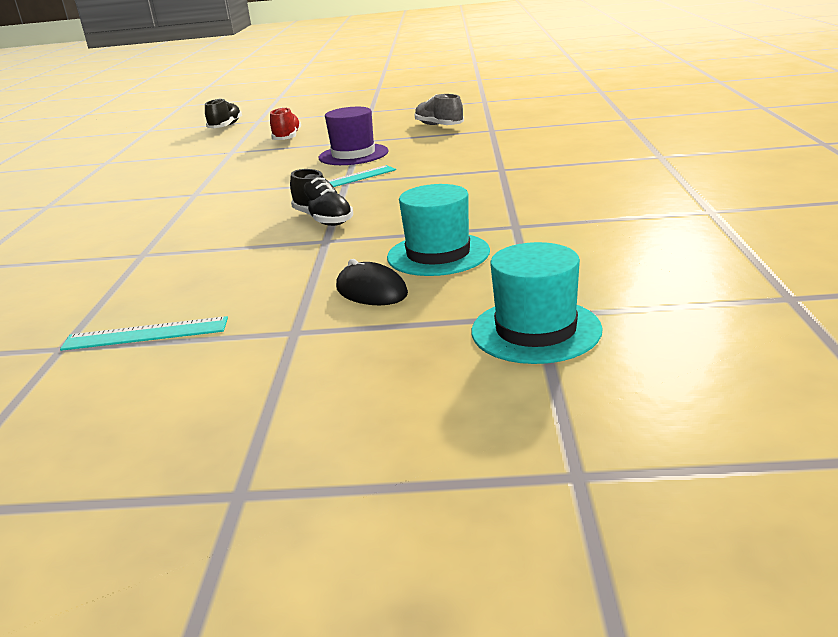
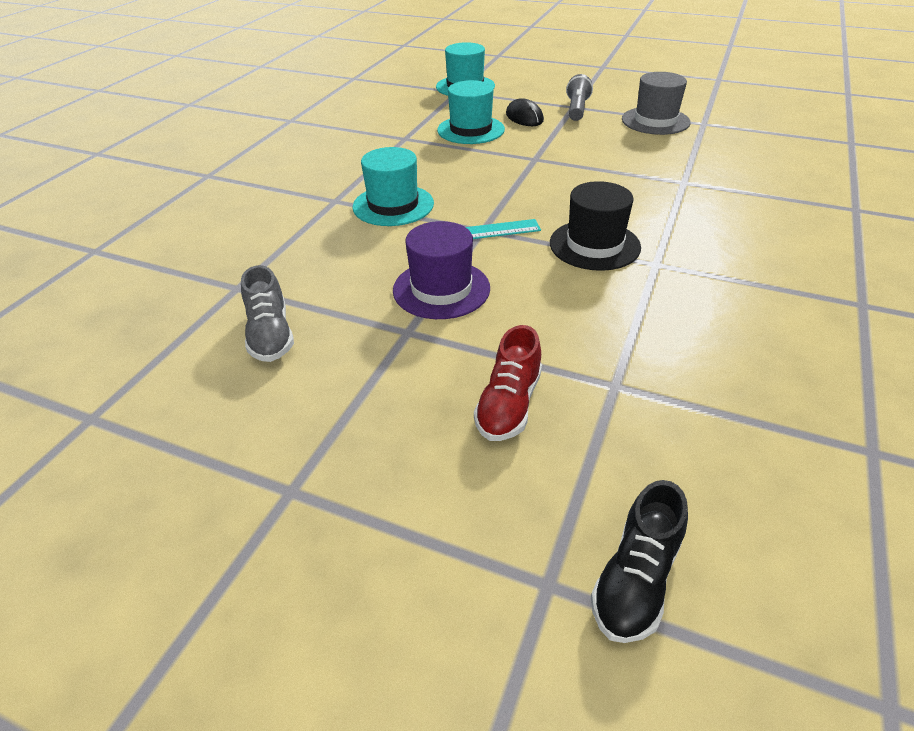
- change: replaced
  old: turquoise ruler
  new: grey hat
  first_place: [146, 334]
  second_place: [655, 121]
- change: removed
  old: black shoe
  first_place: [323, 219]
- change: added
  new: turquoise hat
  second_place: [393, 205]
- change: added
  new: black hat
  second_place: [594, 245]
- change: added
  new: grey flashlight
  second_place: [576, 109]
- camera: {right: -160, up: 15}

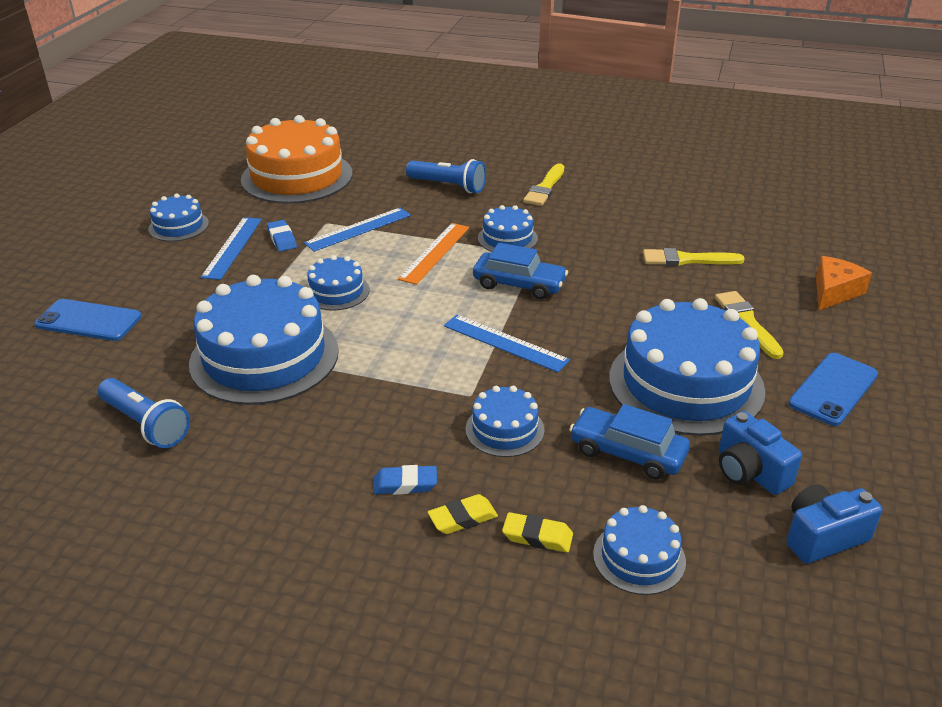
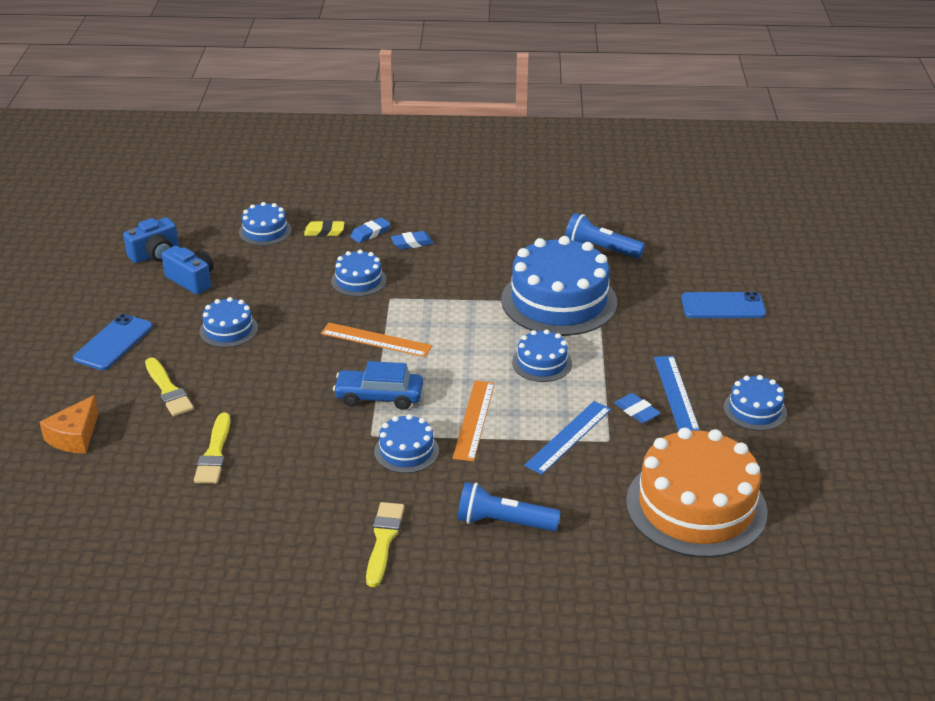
- change: recoloured
  old: yellow eraser
  new: blue eraser
  first_place: [462, 518]
  second_place: [370, 233]
- change: recoloured
  old: blue ruler
  new: orange ruler
  first_place: [505, 342]
  second_place: [376, 340]
- change: removed
  old: blue car
  first_place: [627, 452]
- change: resized
  old: blue cake
  first_place: [686, 383]
  second_place: [228, 330]
  factor: 0.49
- change: turned
  old: yellow brush
  first_place: [687, 260]
  second_place: [214, 453]
  degrees: 105
- camera: {right: 165, up: 0}

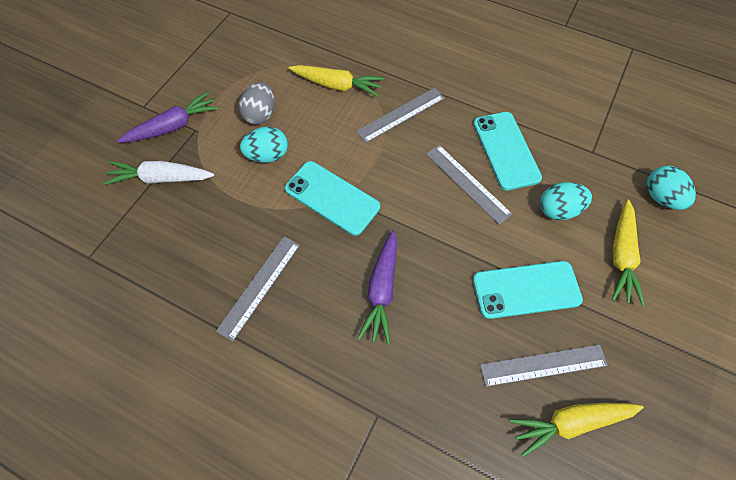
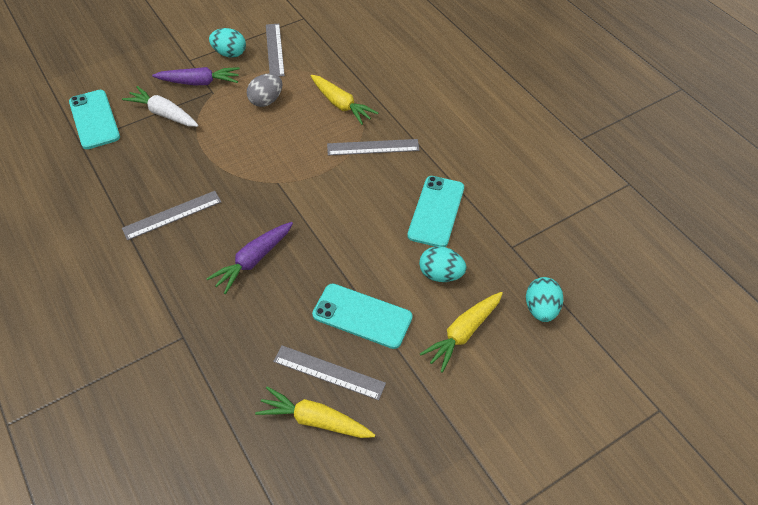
- change: moved
  old: turquoise egg
  first_place: [268, 155]
  second_place: [230, 54]
- change: moved
  old: turquoise phone
  first_place: [332, 198]
  second_place: [94, 119]
- change: moved
  old: grey ruler
  first_place: [467, 183]
  second_place: [275, 50]
- camera: {right: 30, up: -10}

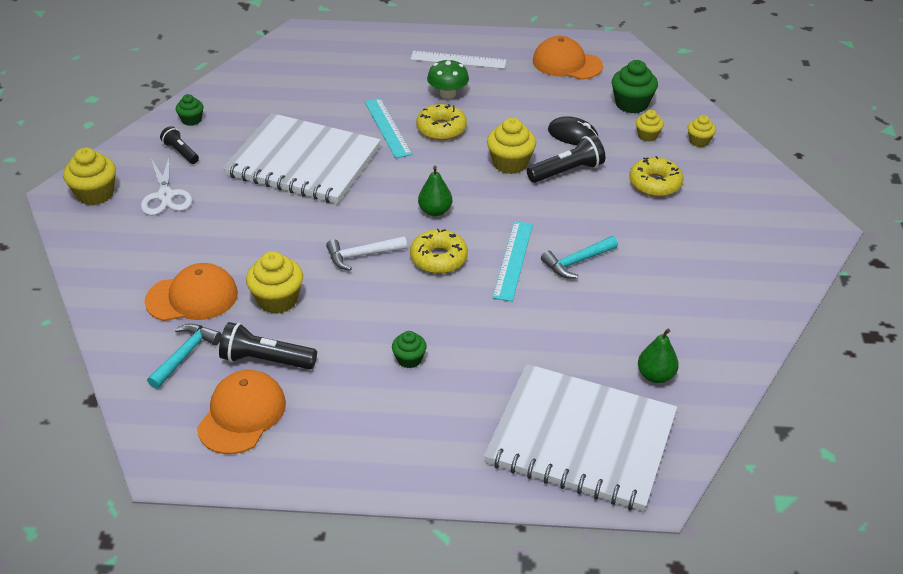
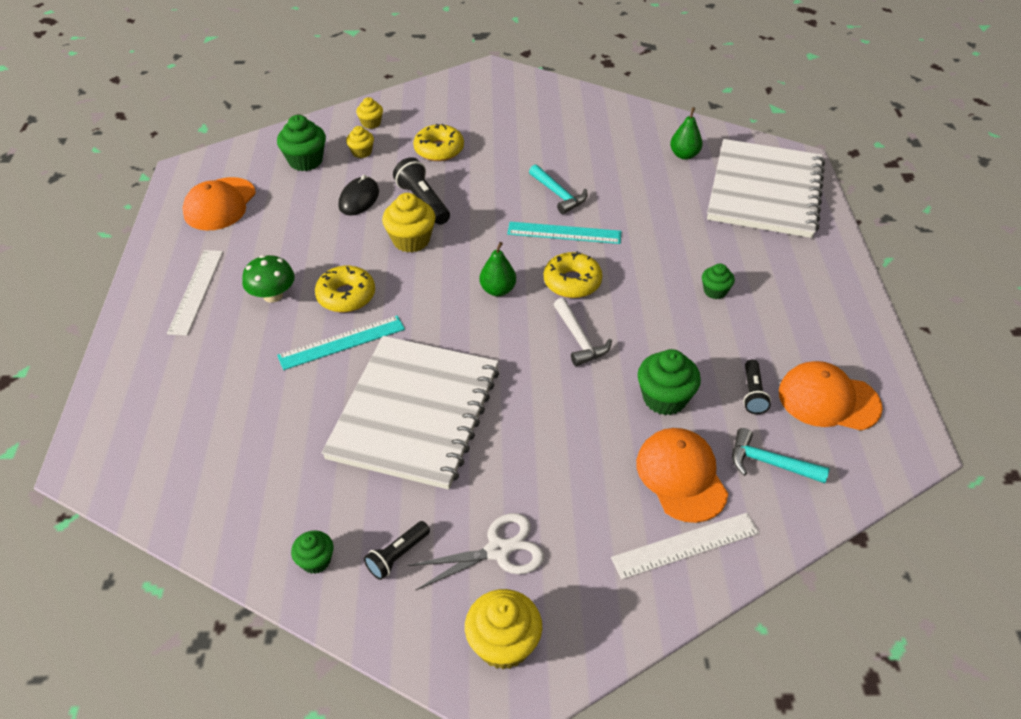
- change: resized
  old: black flashlight
  first_place: [265, 360]
  second_place: [752, 394]
  factor: 0.64
- change: recoloured
  old: yellow cupcake
  new: green cupcake
  first_place: [277, 300]
  second_place: [664, 398]
- change: added
  new: white ruler
  second_place: [685, 545]
- camera: {right: -95, up: 5}

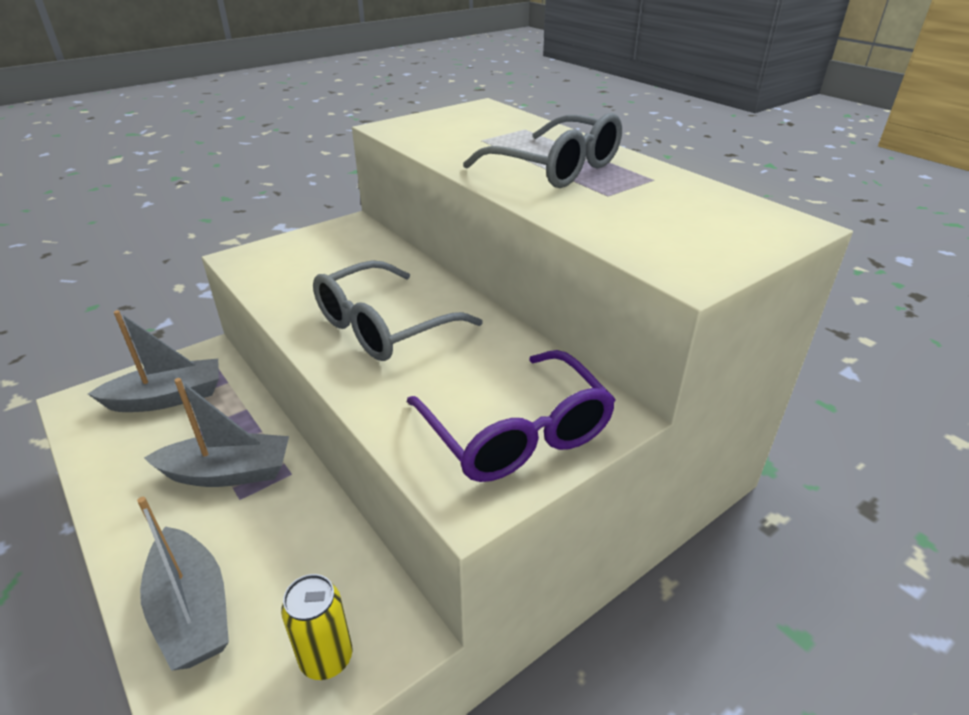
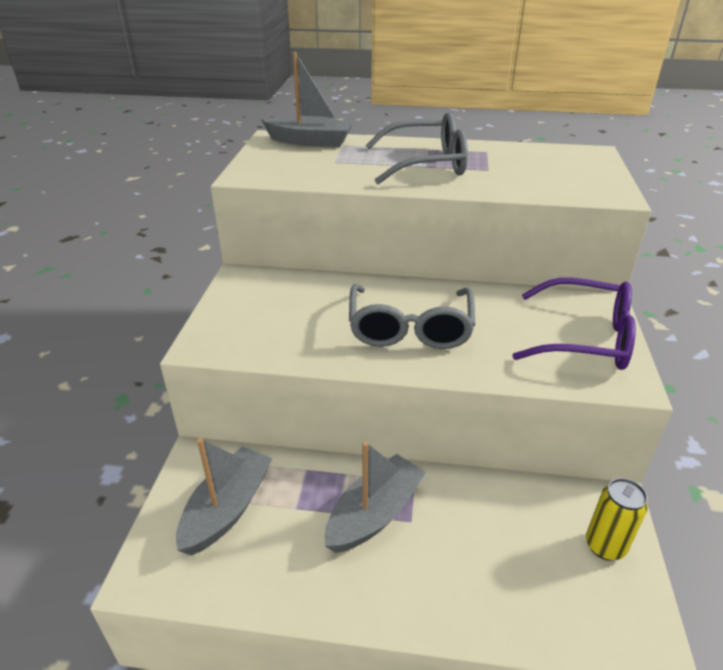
- change: moved
  old: grey boat
  first_place: [192, 610]
  second_place: [310, 141]
- camera: {right: -45, up: 0}

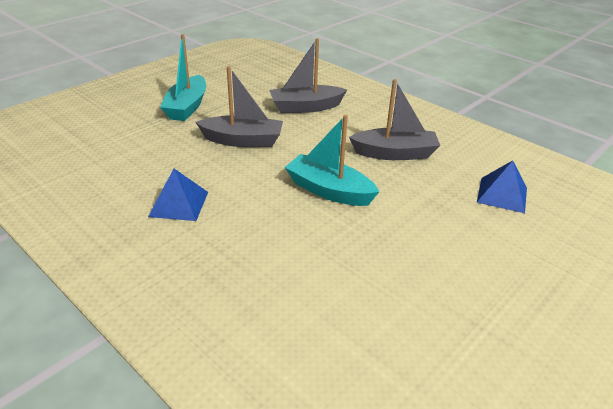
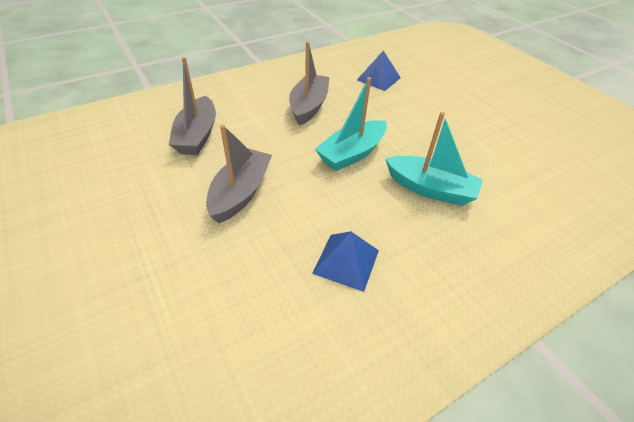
- change: moved
  old: turquoise boat
  first_place: [187, 107]
  second_place: [430, 189]
- camera: {right: -75, up: 10}

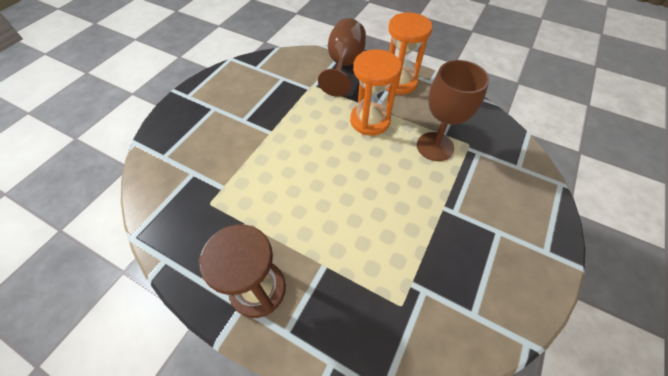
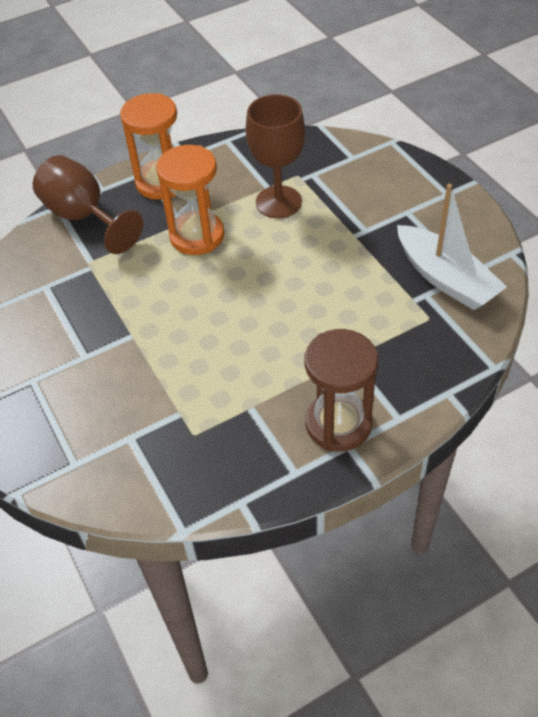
- change: added
  new: white boat
  second_place: [445, 278]
- camera: {right: -55, up: -5}

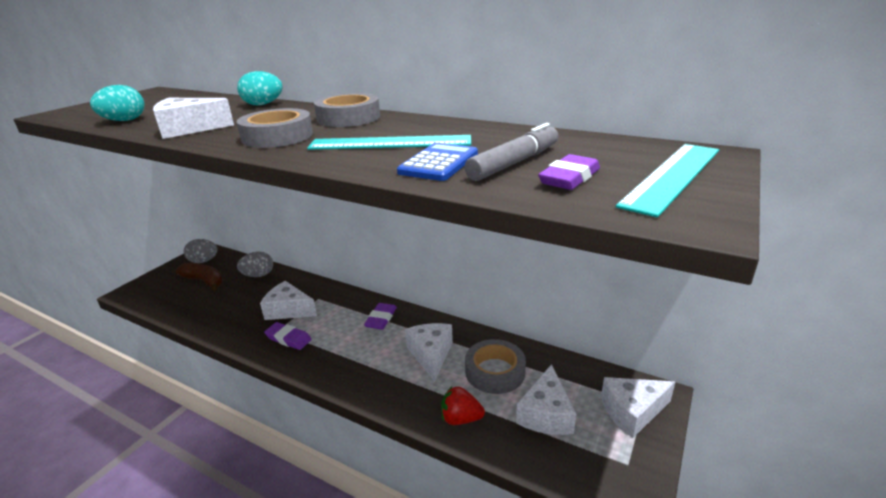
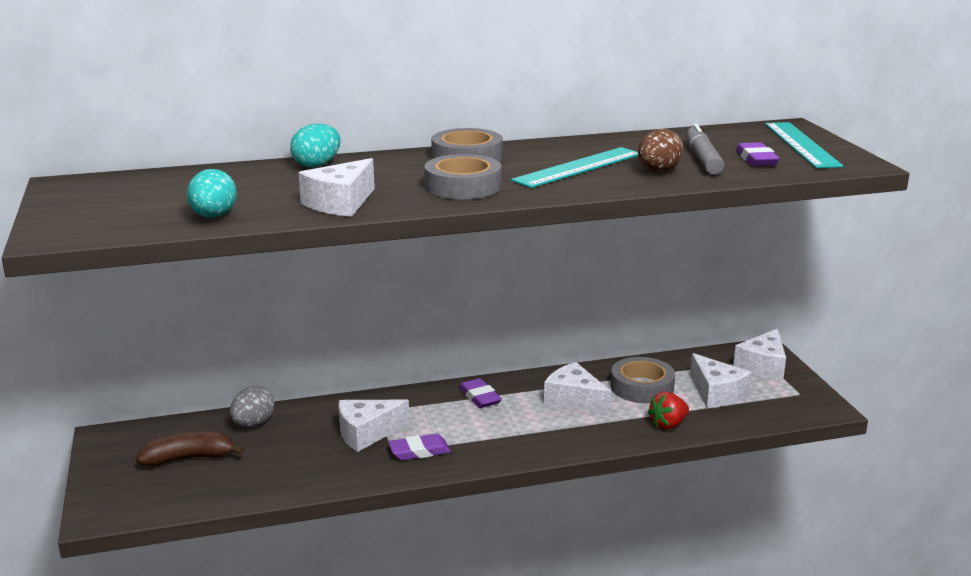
- change: removed
  old: grey egg
  first_place: [203, 261]
- change: replaced
  old: blue calculator
  new: brown egg
  first_place: [439, 163]
  second_place: [658, 171]
- camera: {right: -45, up: -5}

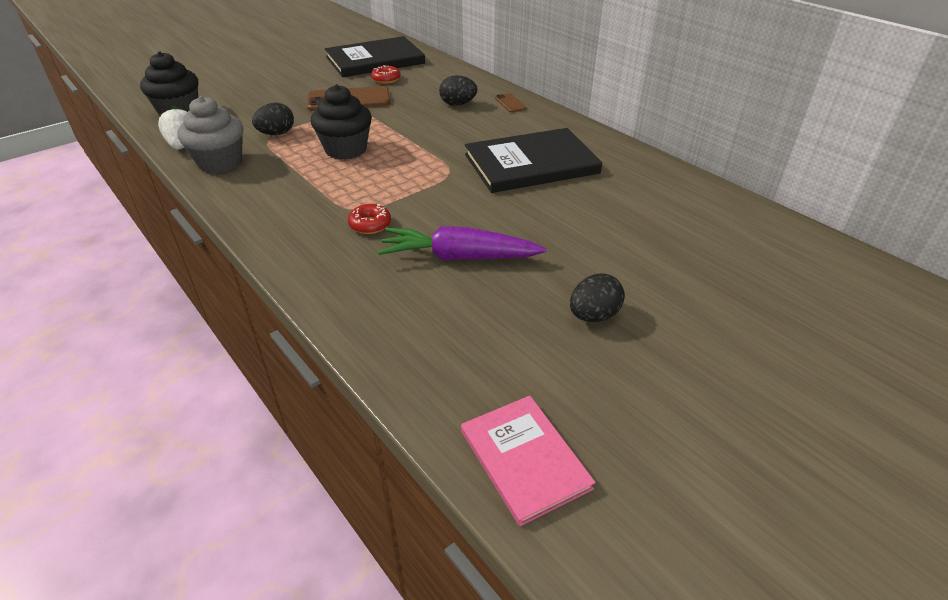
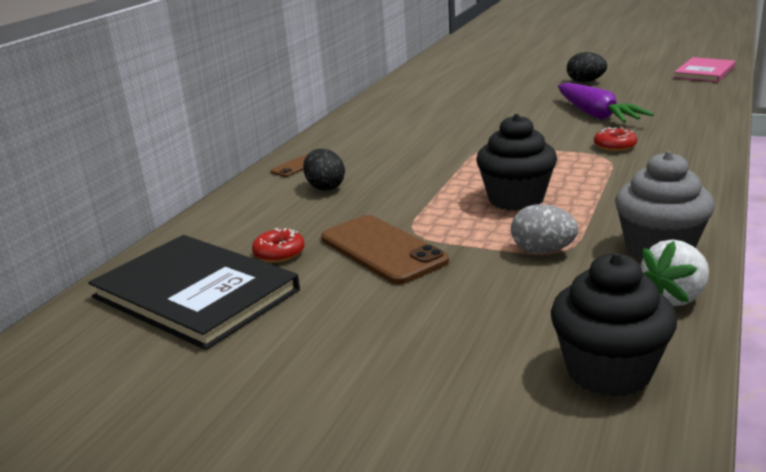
- change: recoloured
  old: black egg
  new: grey egg
  first_place: [276, 134]
  second_place: [542, 251]
- change: removed
  old: black book
  first_place: [531, 164]
- camera: {right: -115, up: -15}

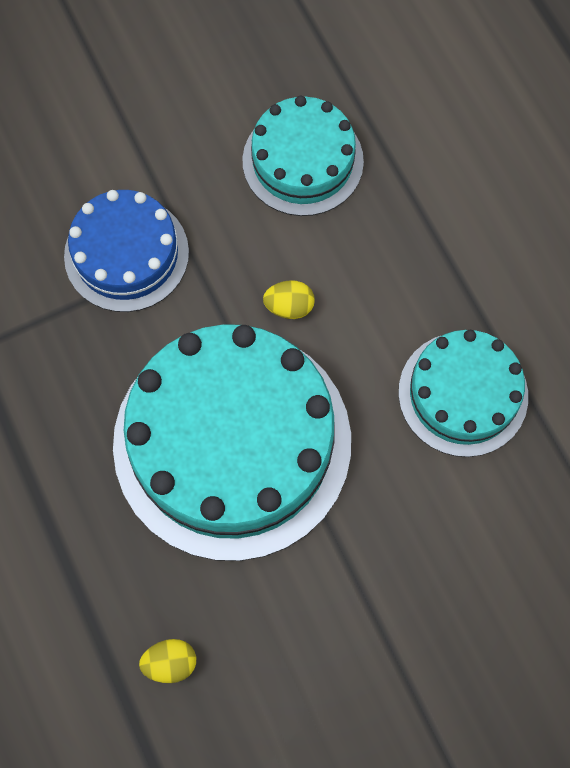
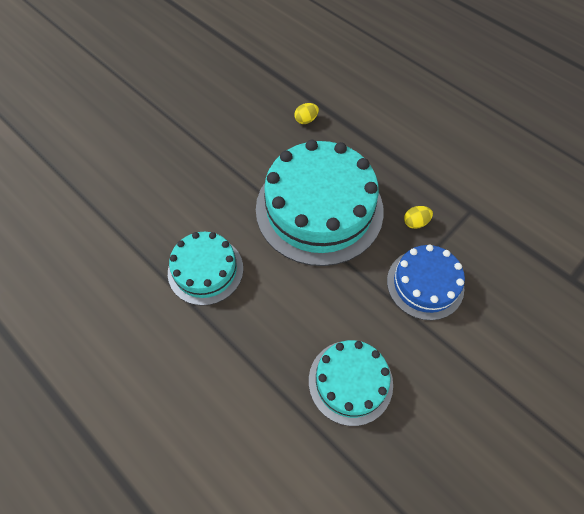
- change: moved
  old: yellow egg
  first_place: [289, 307]
  second_place: [415, 222]
- camera: {right: 160, up: -10}

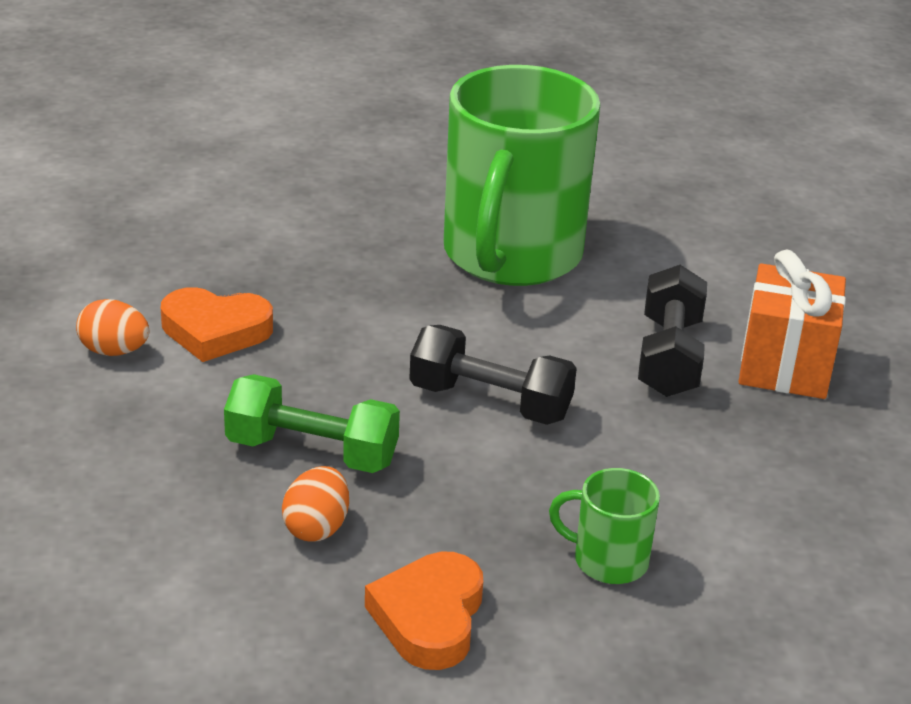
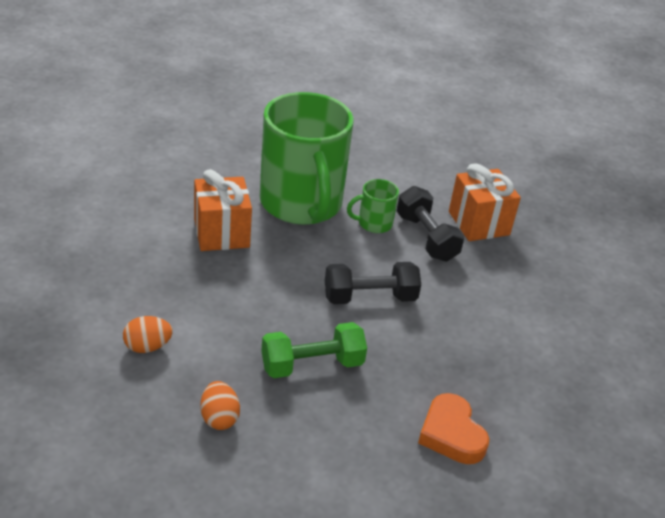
- change: removed
  old: orange heart
  first_place: [215, 331]
- change: moved
  old: orange egg
  first_place: [316, 527]
  second_place: [219, 418]
- change: moved
  old: green mug
  first_place: [608, 560]
  second_place: [373, 223]
- change: added
  new: orange gift
  second_place: [221, 233]
- camera: {right: -35, up: 5}

